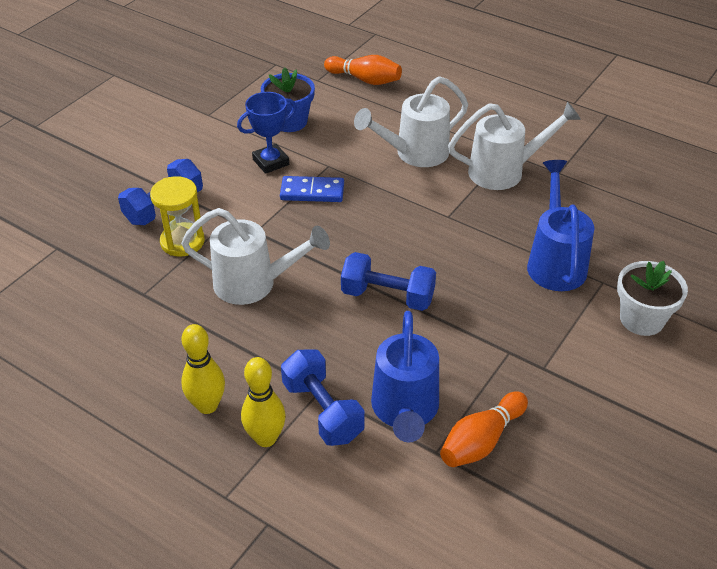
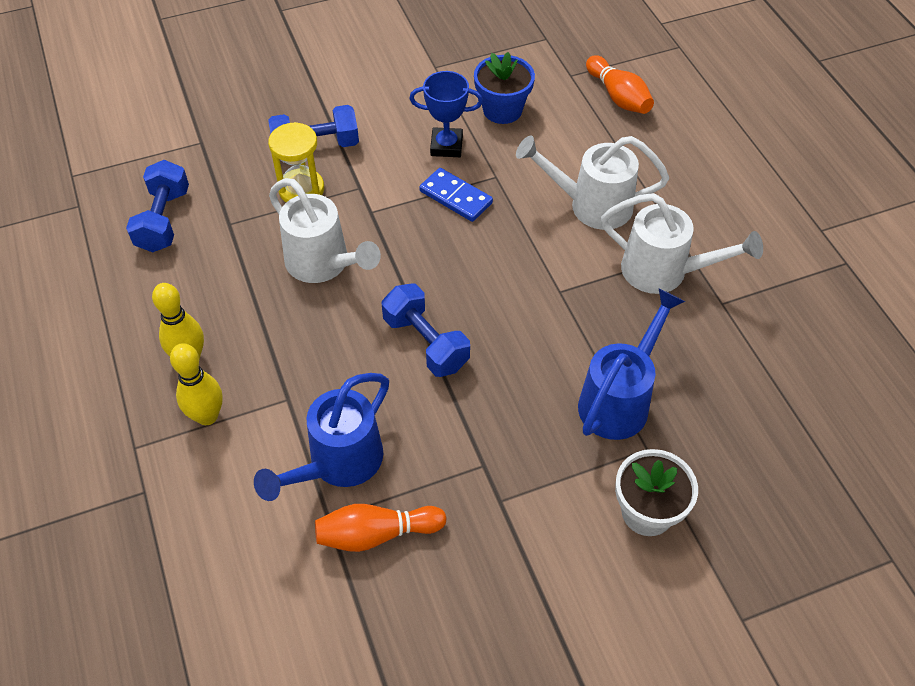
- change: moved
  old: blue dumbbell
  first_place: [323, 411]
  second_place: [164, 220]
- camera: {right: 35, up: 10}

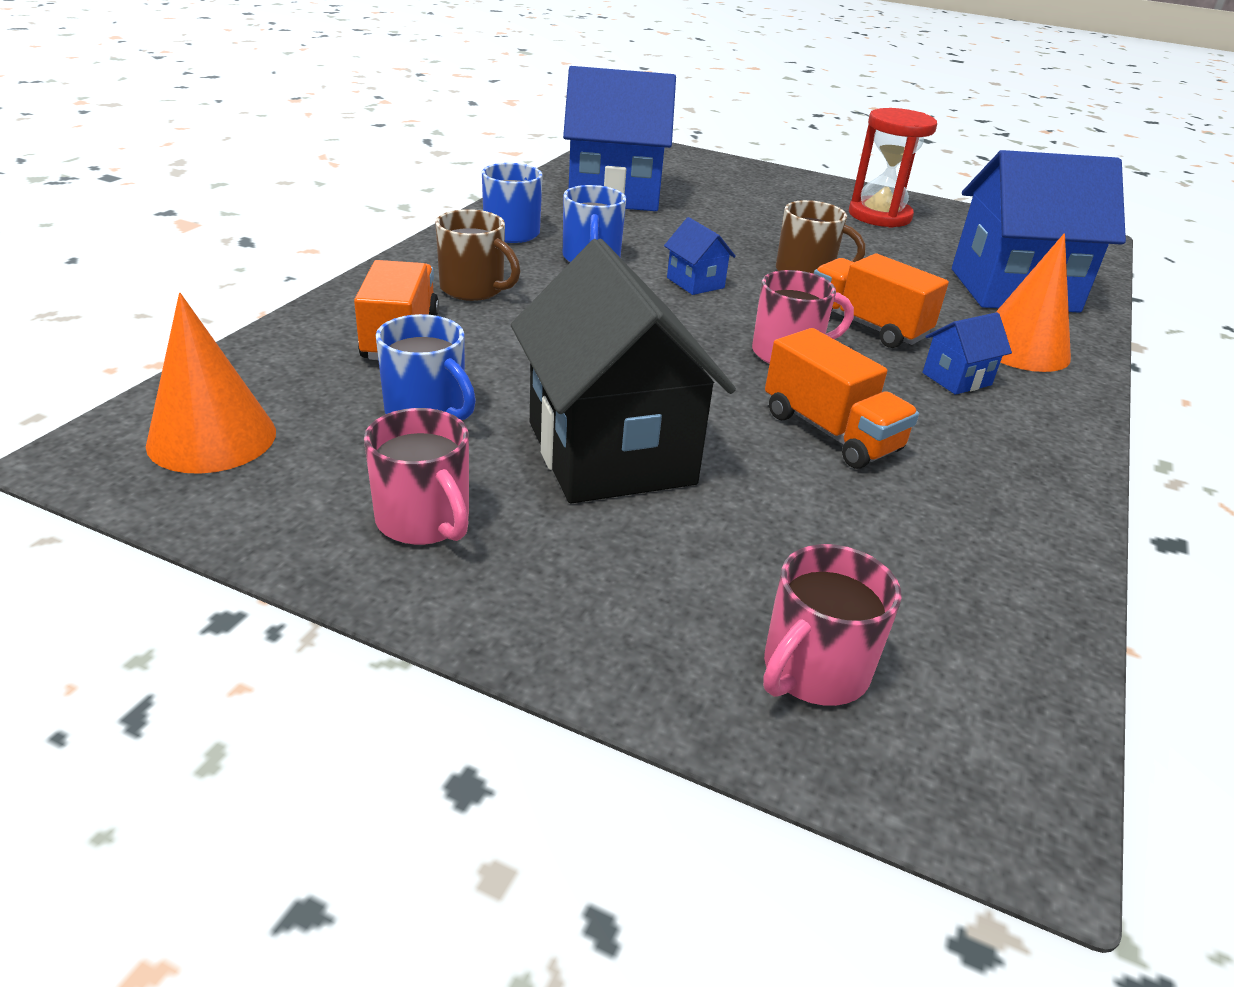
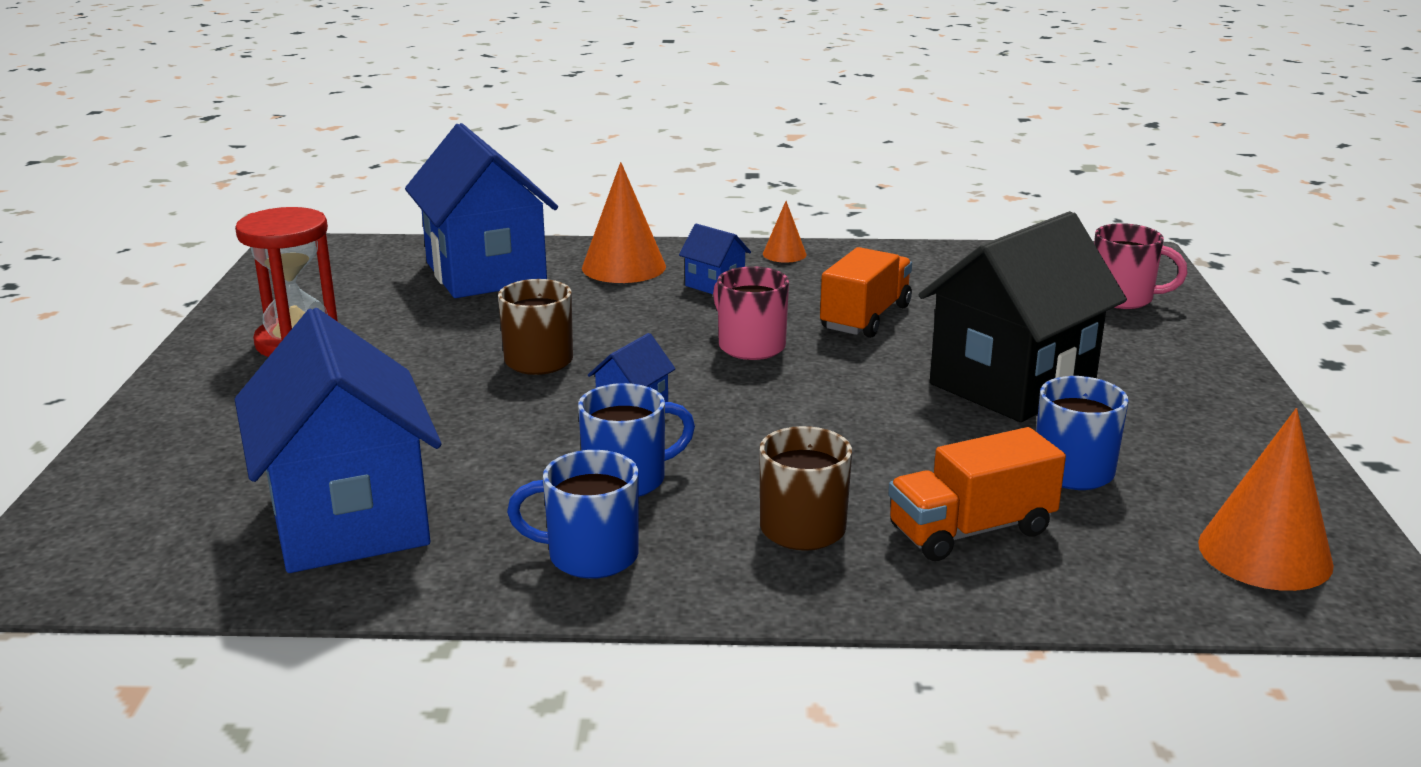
- change: removed
  old: pink mug
  first_place: [424, 521]
- change: removed
  old: orange truck
  first_place: [867, 326]
- change: added
  new: orange cone
  second_place: [784, 254]
- camera: {right: -110, up: -10}

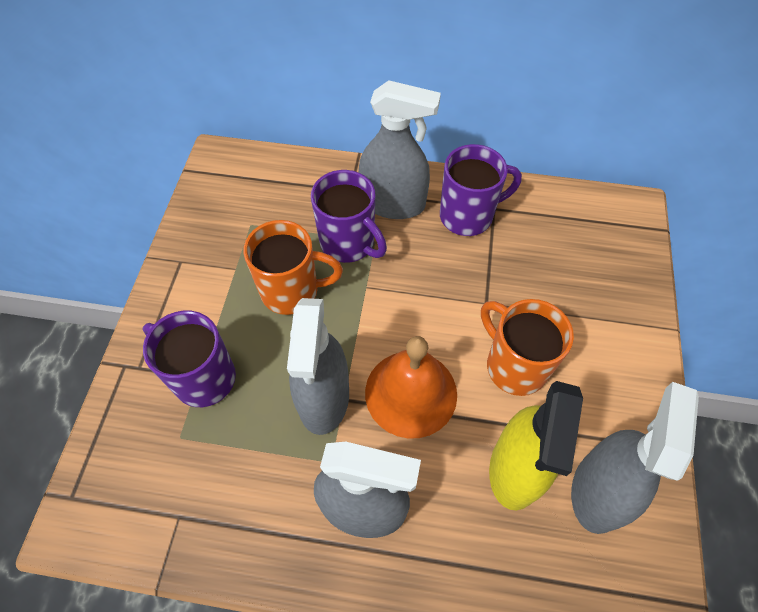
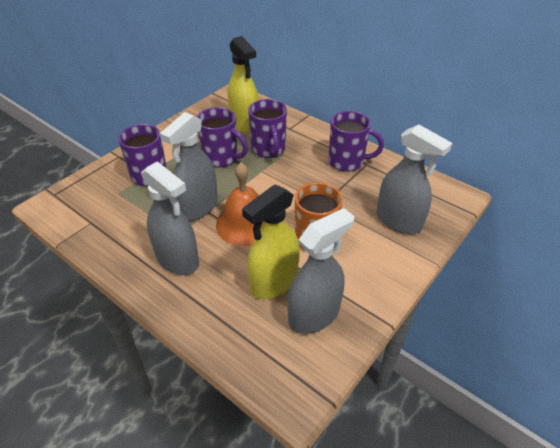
- change: recoloured
  old: orange mug
  new: purple mug
  first_place: [292, 291]
  second_place: [221, 158]
- change: moved
  old: grey spray bottle
  first_place: [393, 204]
  second_place: [398, 221]
- change: added
  new: yellow spray bottle
  second_place: [244, 123]
- camera: {right: 30, up: -15}

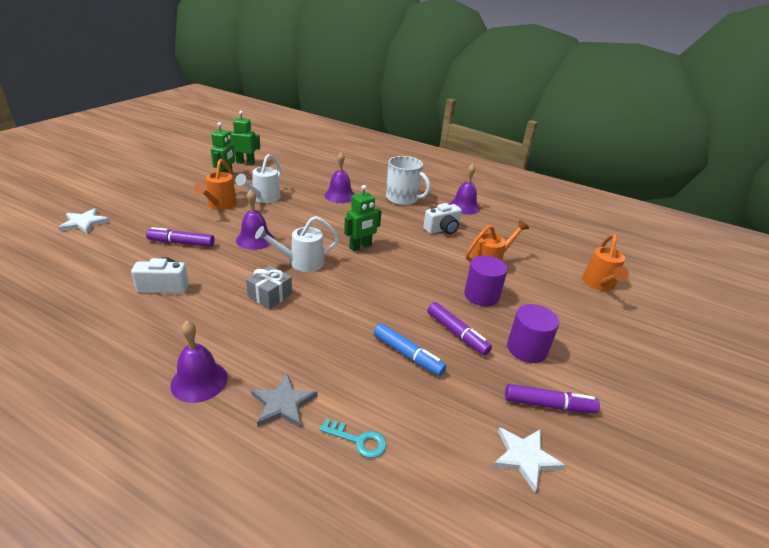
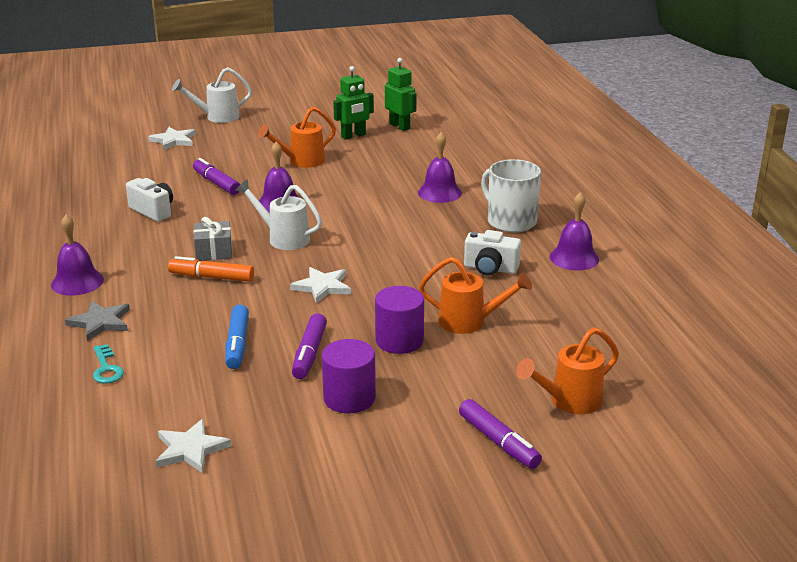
- change: moved
  old: white watering can
  first_place: [263, 198]
  second_place: [217, 117]
- change: removed
  old: green robot
  first_place: [360, 247]
- change: turned
  old: white mug
  first_place: [403, 198]
  second_place: [510, 221]
  degrees: 150
- change: moved
  old: purple marker
  first_place: [548, 405]
  second_place: [498, 442]
- change: added
  new: orange marker
  second_place: [211, 277]
- change: added
  new: white star
  second_place: [322, 287]
- camera: {right: 50, up: -5}

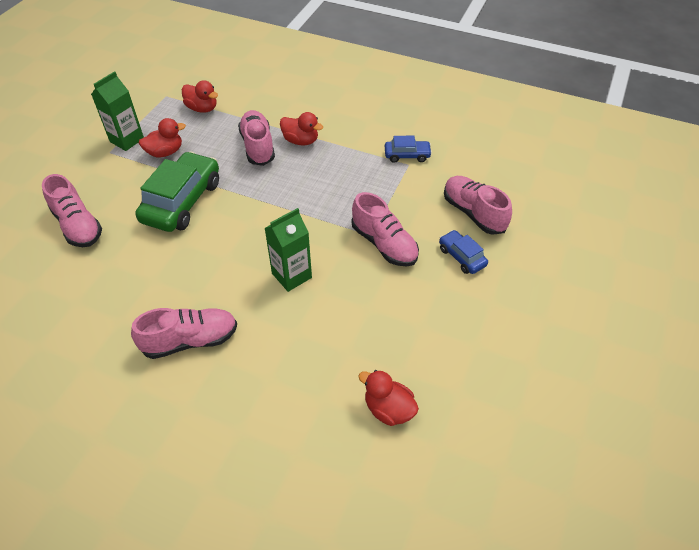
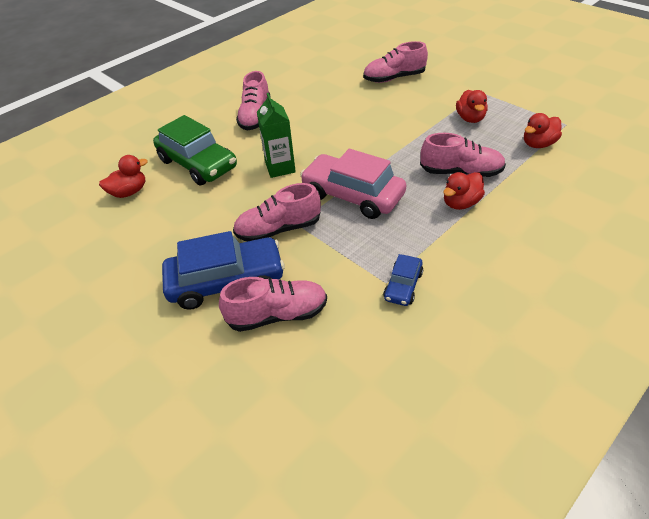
- change: removed
  old: green carton
  first_place: [127, 140]
- change: moved
  old: green car
  first_place: [182, 201]
  second_place: [198, 164]
- change: resized
  old: blue car
  first_place: [461, 257]
  second_place: [226, 281]
  factor: 2.0
- change: added
  new: pink car
  second_place: [353, 195]
- camera: {right: 115, up: -5}

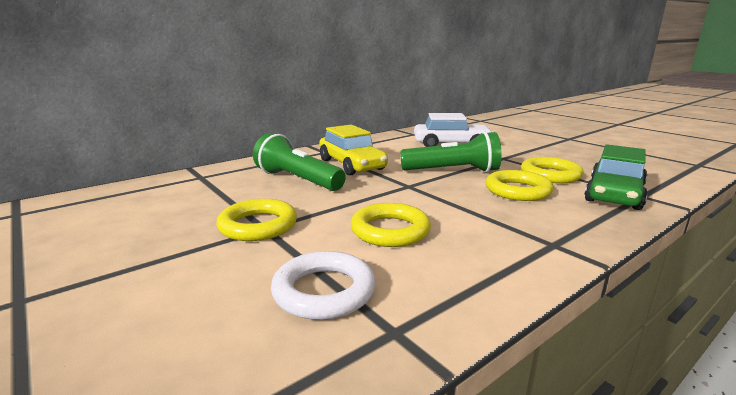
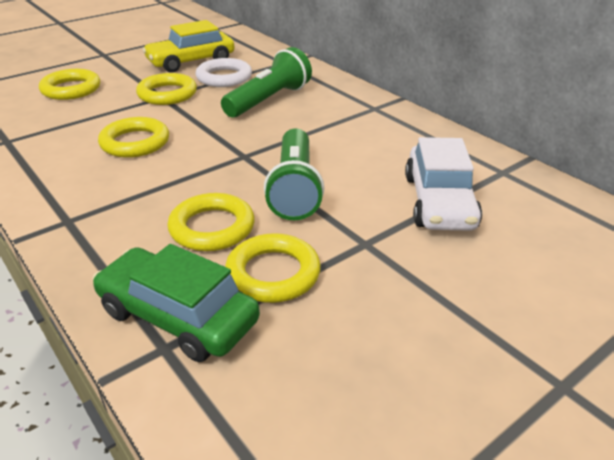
- change: moved
  old: white ring
  first_place: [324, 291]
  second_place: [224, 77]
- change: moved
  old: yellow car
  first_place: [351, 165]
  second_place: [191, 61]
- change: added
  new: yellow ring
  second_place: [71, 89]
- camera: {right: 90, up: 15}

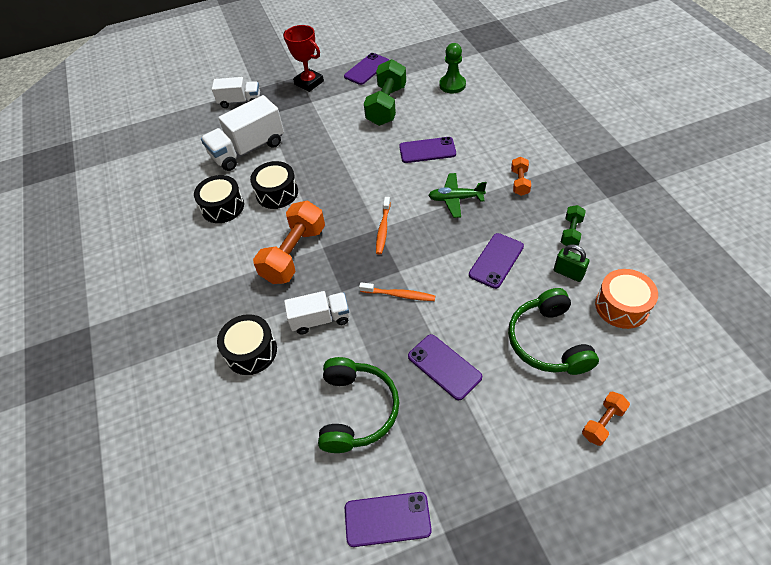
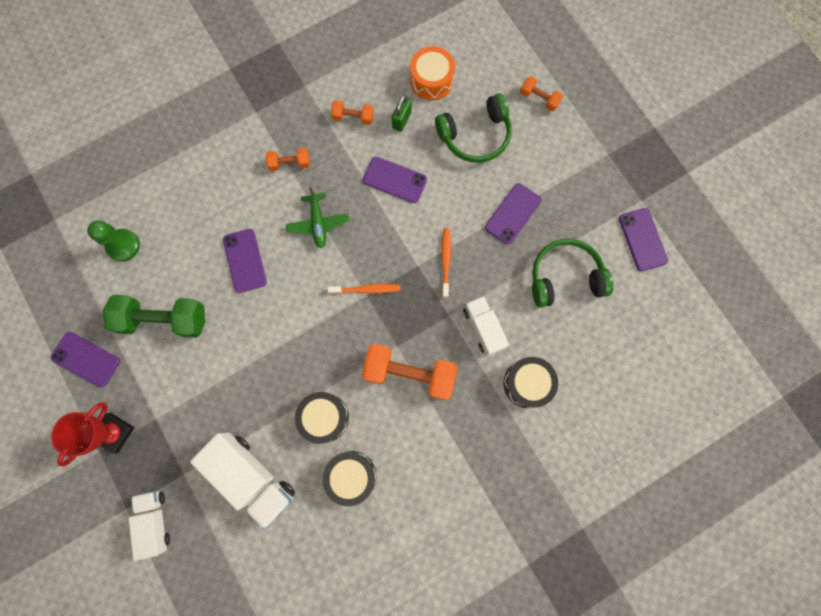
- change: recoloured
  old: green dumbbell
  new: orange dumbbell
  first_place: [571, 232]
  second_place: [353, 117]
- camera: {right: -105, up: 25}

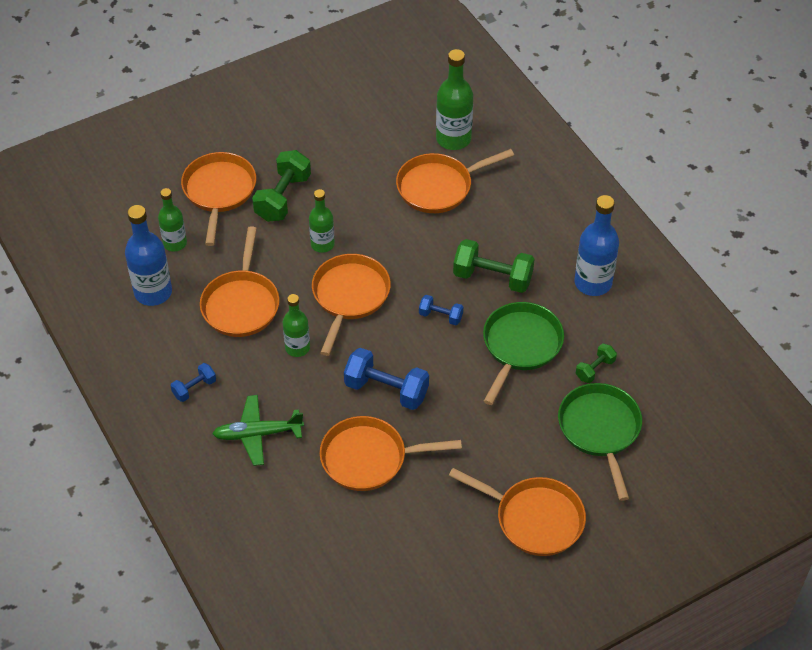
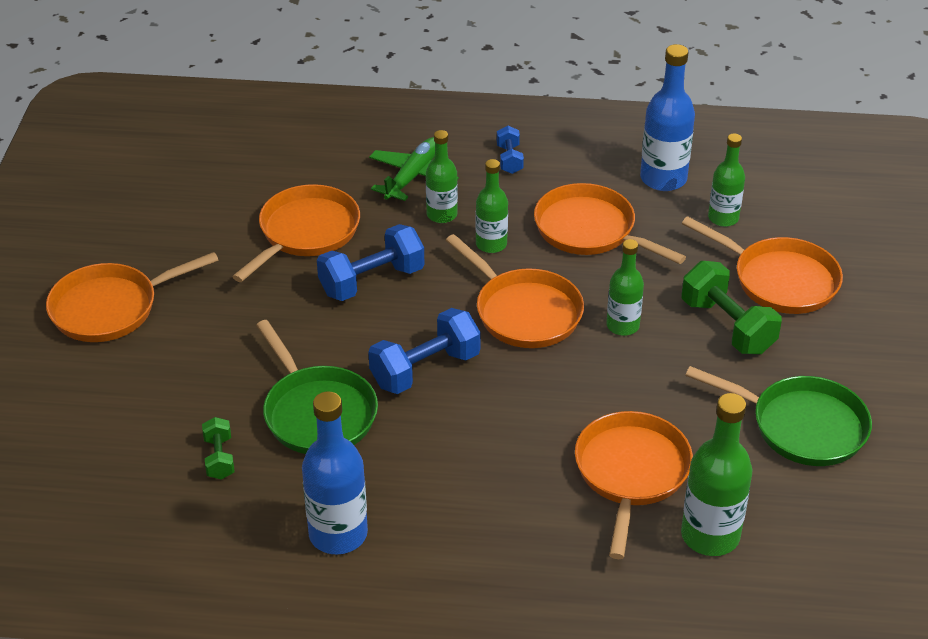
- change: resized
  old: blue dumbbell
  first_place: [440, 316]
  second_place: [425, 369]
  factor: 1.84
- change: removed
  old: green dumbbell
  first_place: [492, 277]
- change: moved
  old: green pan
  first_place: [600, 430]
  second_place: [801, 426]
- change: added
  new: green bottle
  second_place: [442, 215]
- camera: {right: 125, up: -10}

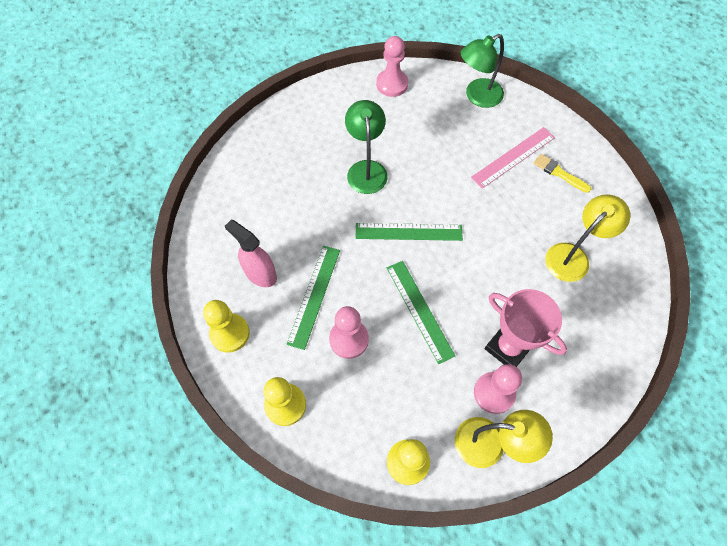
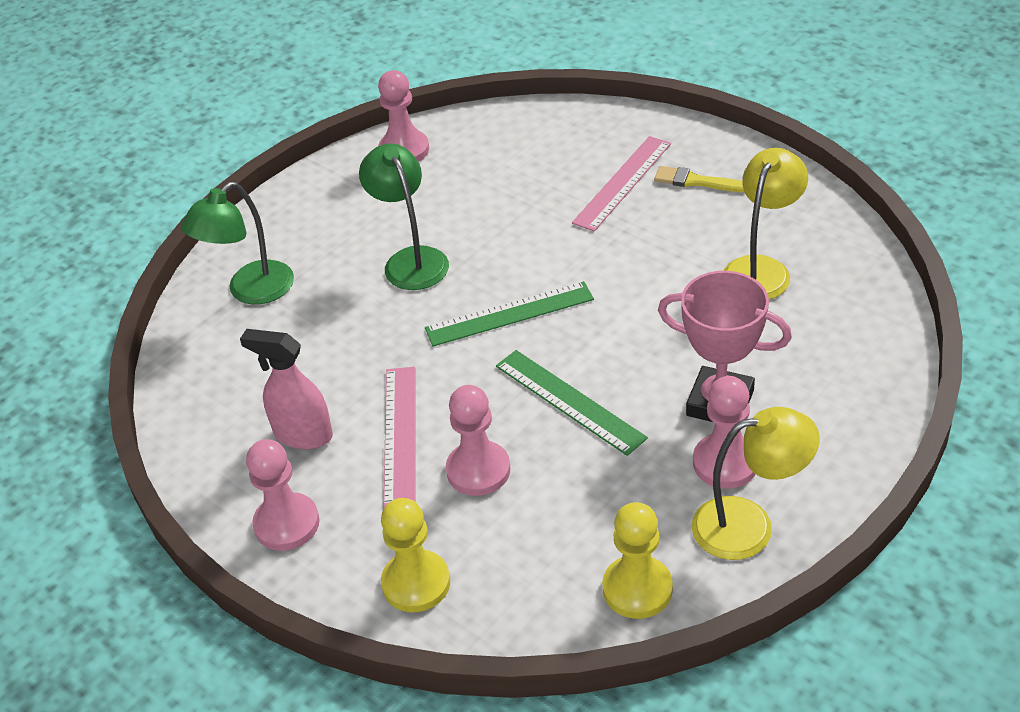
- change: recoloured
  old: yellow pawn
  new: pink pawn
  first_place: [230, 333]
  second_place: [287, 524]
- change: recoloured
  old: green ruler
  new: pink ruler
  first_place: [314, 296]
  second_place: [400, 435]
- change: moved
  old: green lamp
  first_place: [477, 97]
  second_place: [251, 291]
- camera: {right: -15, up: -20}

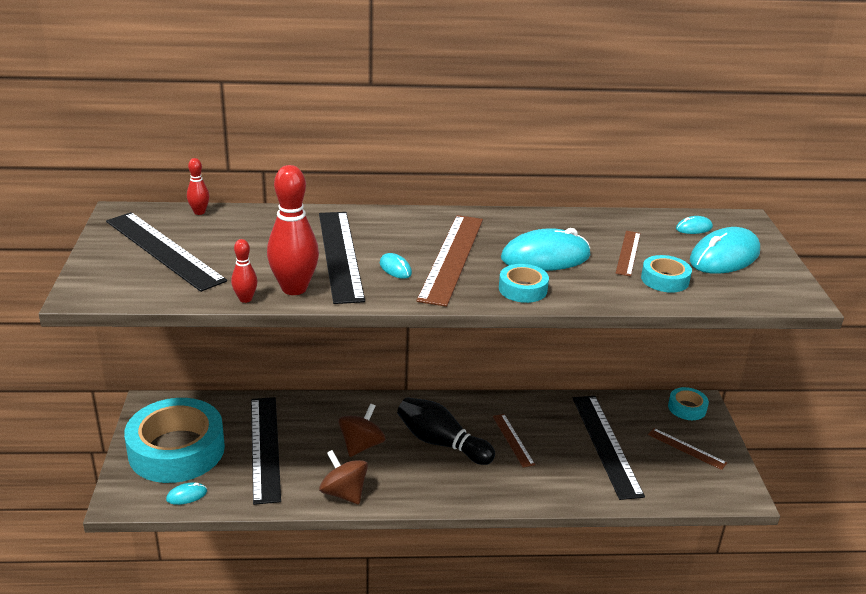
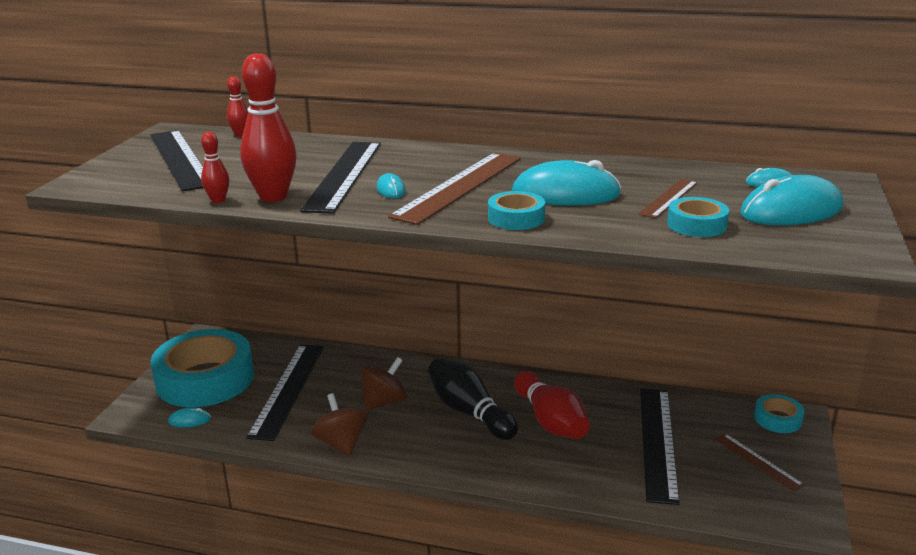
- change: replaced
  old: brown ruler
  new: red bowling pin
  first_place: [513, 440]
  second_place: [550, 421]
- camera: {right: 20, up: -5}

